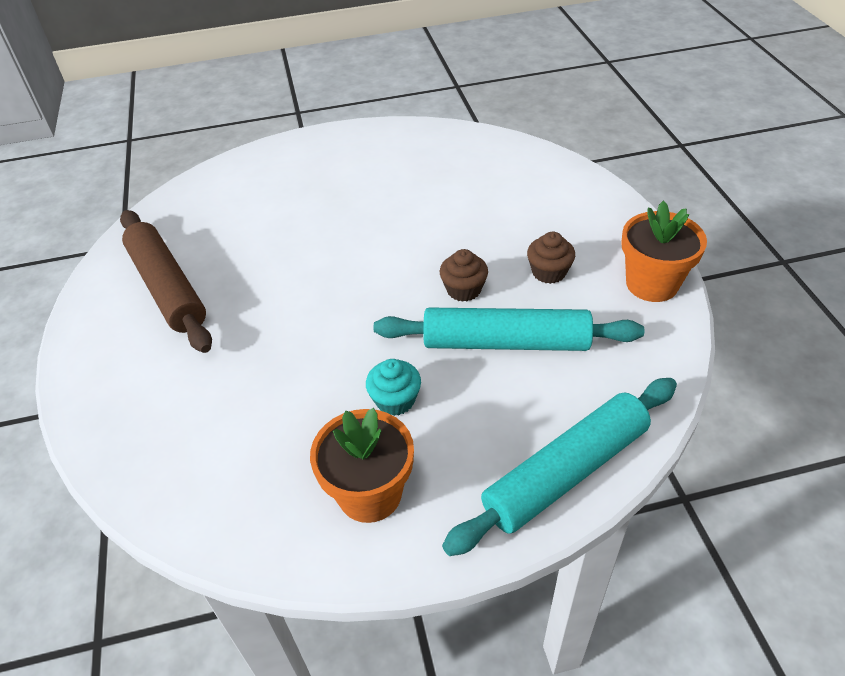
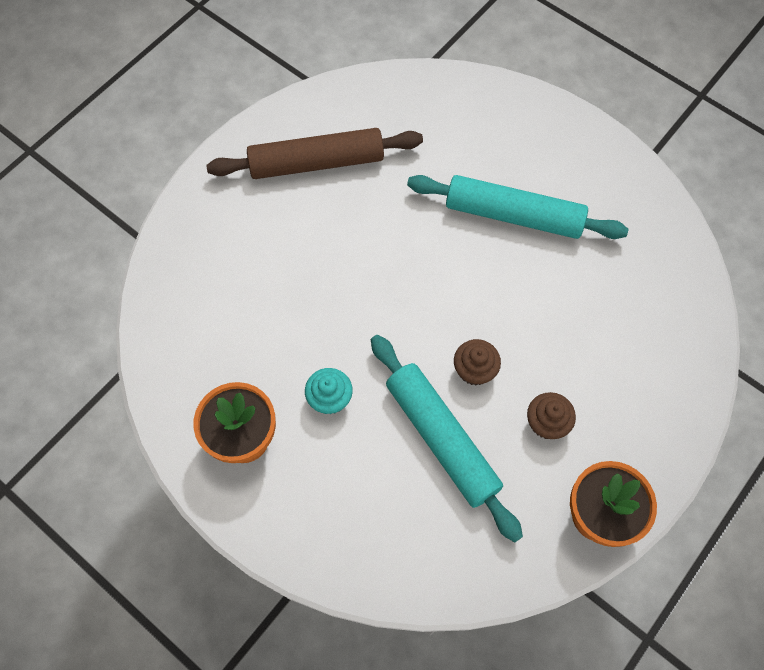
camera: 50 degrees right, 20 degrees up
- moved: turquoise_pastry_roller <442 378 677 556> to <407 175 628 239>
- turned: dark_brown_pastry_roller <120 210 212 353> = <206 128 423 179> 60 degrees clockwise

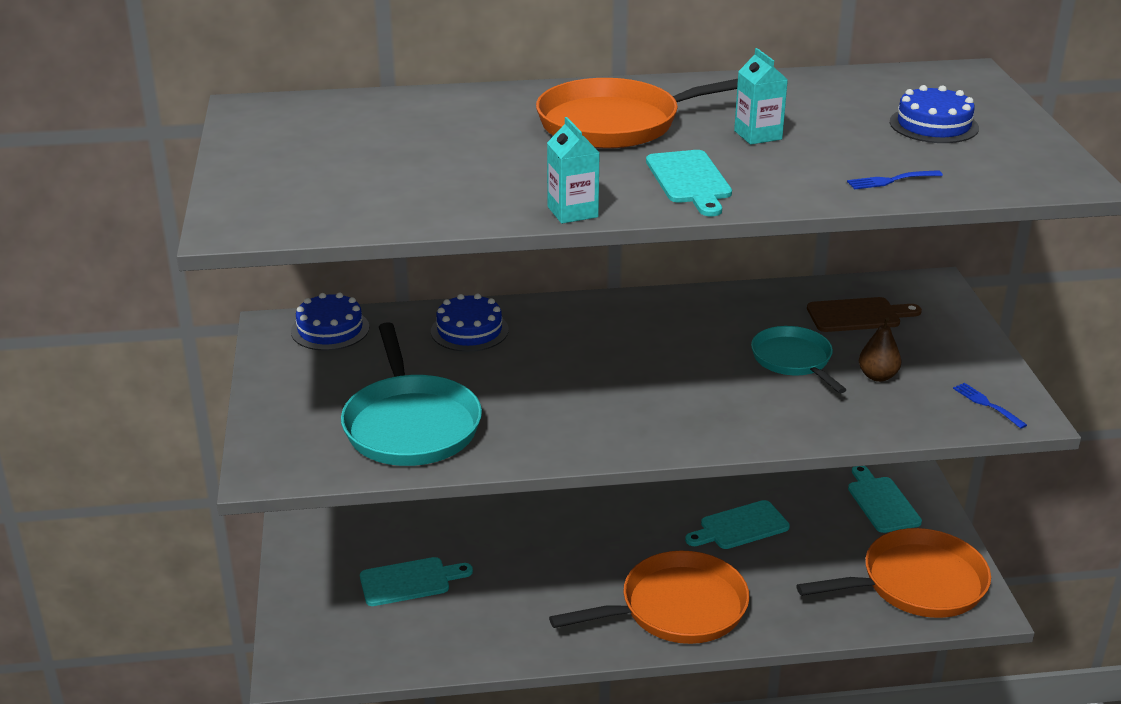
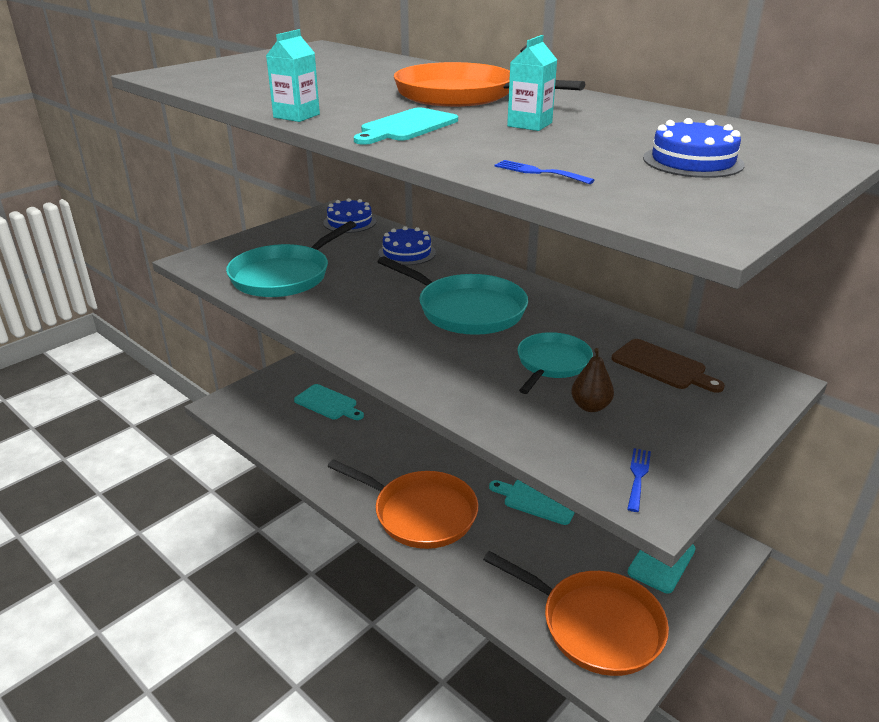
camera: 50 degrees right, 0 degrees up
- added: turquoise_pan <377 256 528 335>

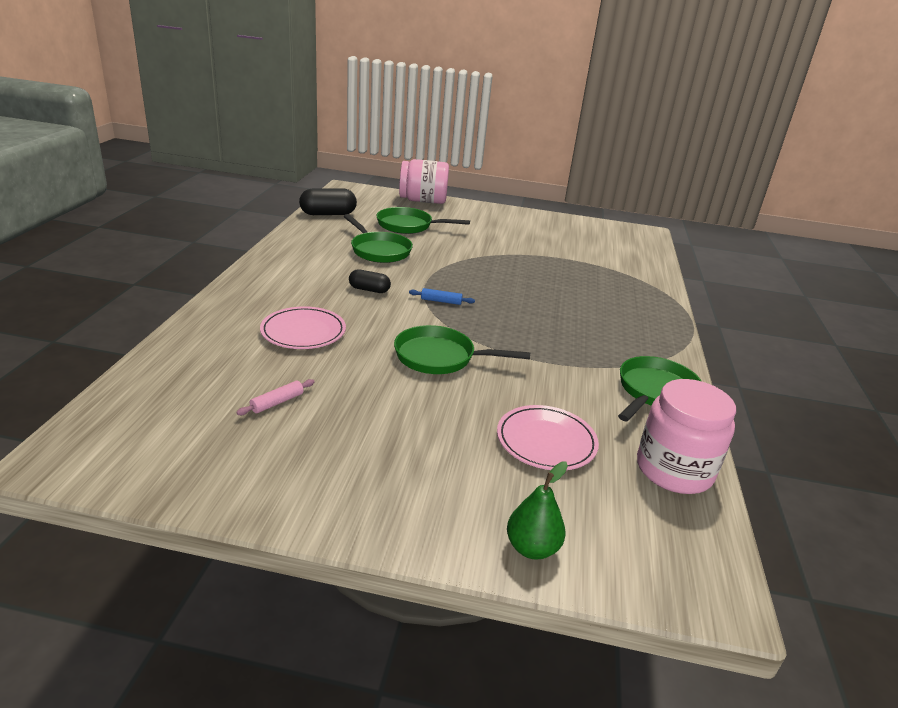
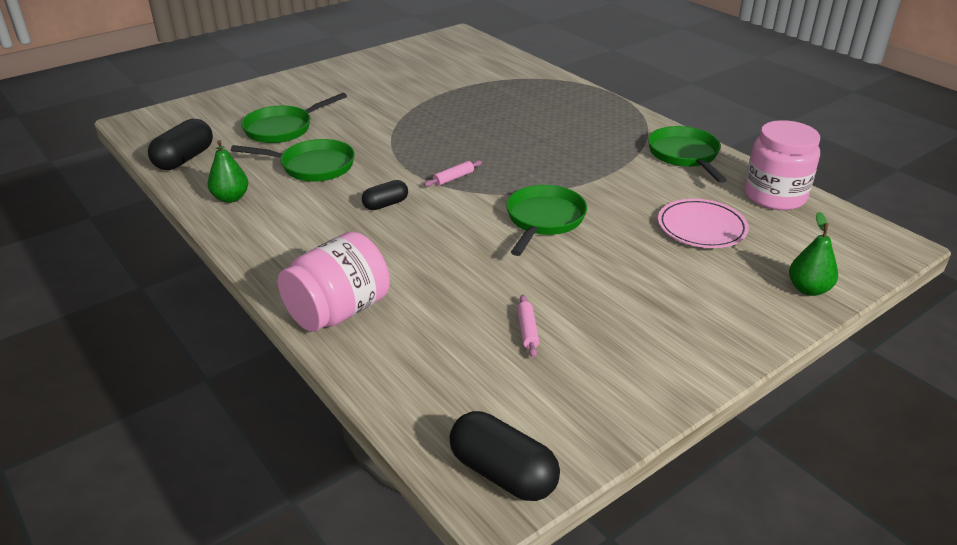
camera: 45 degrees left, 5 degrees up
- removed: rosy_flat_dish <260 306 346 349>
- added: emerald_pear <208 140 248 203>
- added: black_capsule <449 411 560 501>
- moved: rosy_jam_jar <399 159 449 204> to <278 232 390 332>
- recoloured: blue_pastry_roller <409 288 475 305> to rosy_pastry_roller <424 160 482 187>
- turned: emerald_pan <394 325 530 374> = <506 185 587 256> 150 degrees clockwise

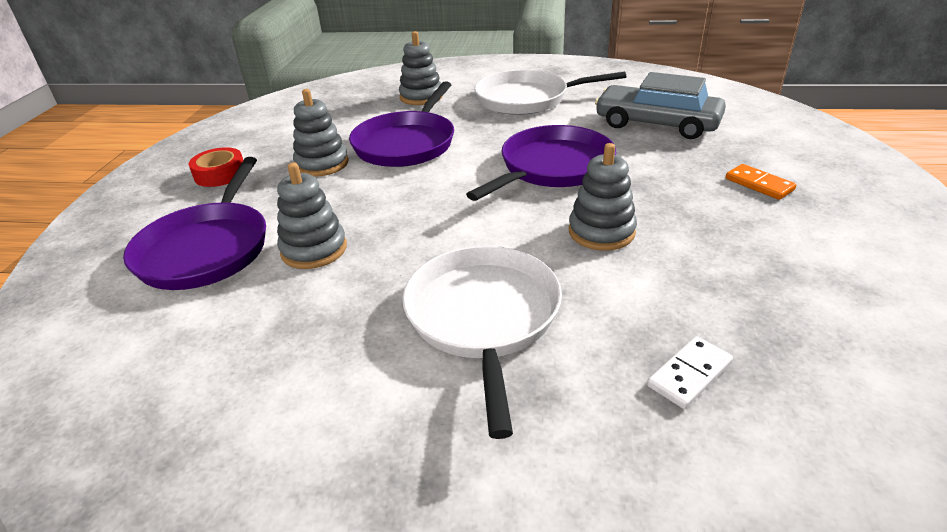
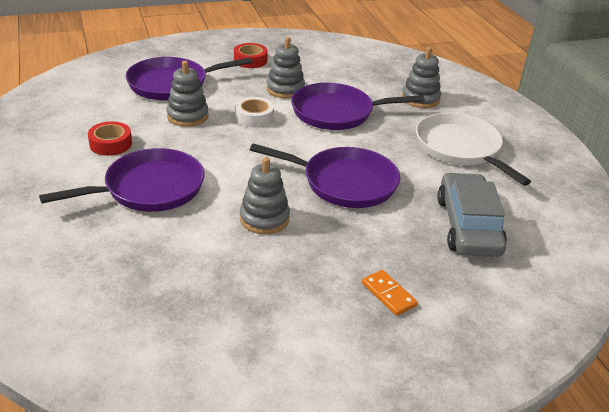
camera: 60 degrees right, 0 degrees up
- removed: snow-white_domino_tile <647 336 733 409>
- added: red_sticky_tape <88 121 132 156>
- added: snow-white_sticky_tape <235 97 274 128>
- recoloured: snow-white_pan <402 246 562 439> to royal_purple_pan <39 148 205 212>
- turned: bright_orange_domino_tile <726 164 796 200> = <362 270 418 316> 60 degrees counterclockwise

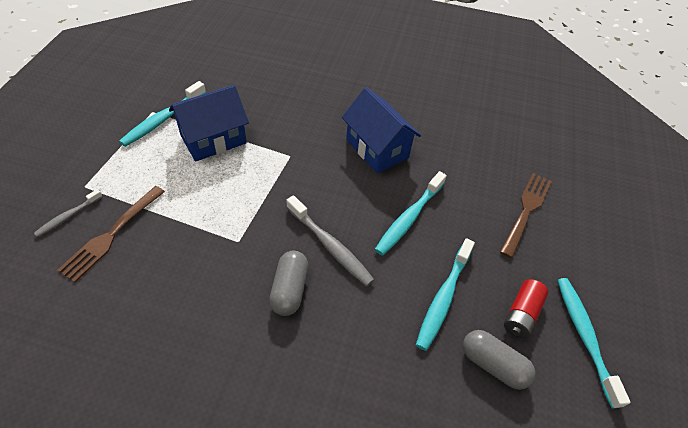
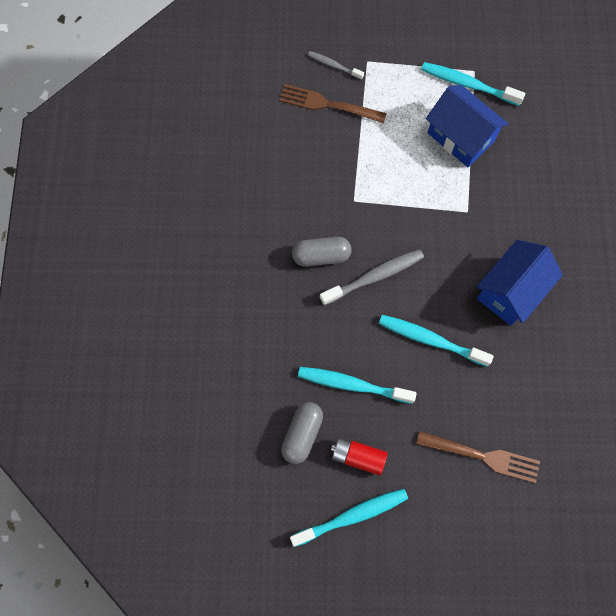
camera: 80 degrees right, 20 degrees up
- turned: gray_dental_brush <286 195 374 286> = <320 249 424 306> 150 degrees counterclockwise

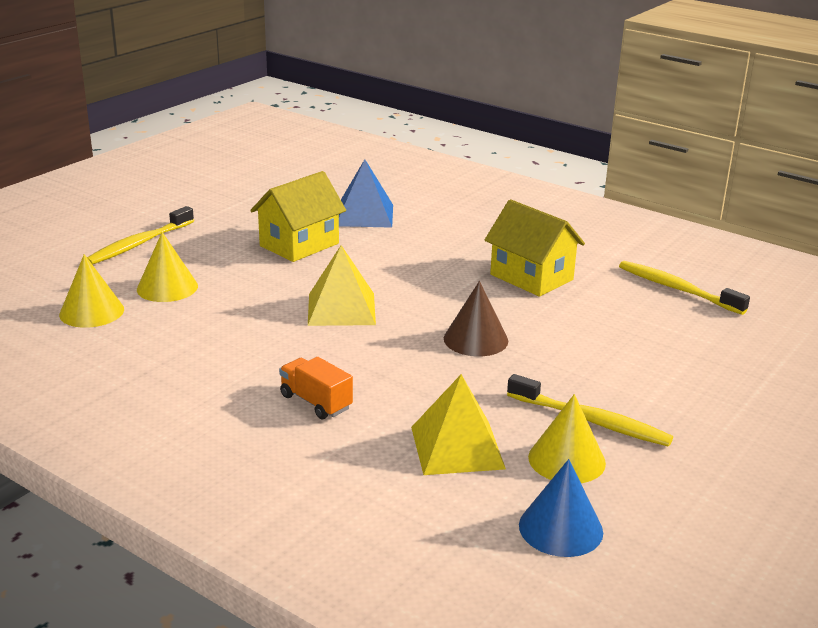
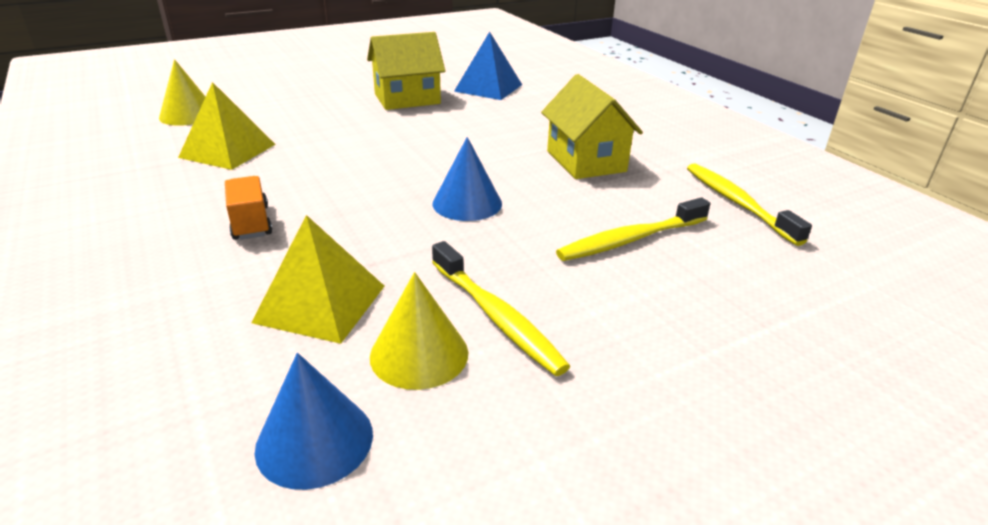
camera: 25 degrees right, 5 degrees up
- removed: yellow_cone <137 232 198 302>
- moved: yellow_dental_brush <87 206 194 265> to <556 198 710 261>
- moved: yellow_pyramid_shape <308 245 376 326> to <178 82 276 170>
- recoloured: dark_brown_cone <444 281 508 356> to blue_cone <432 137 502 221>

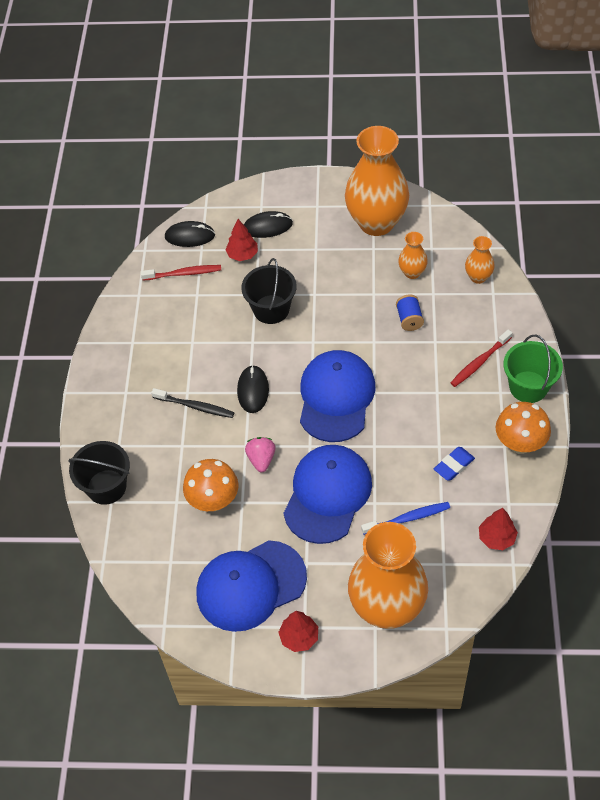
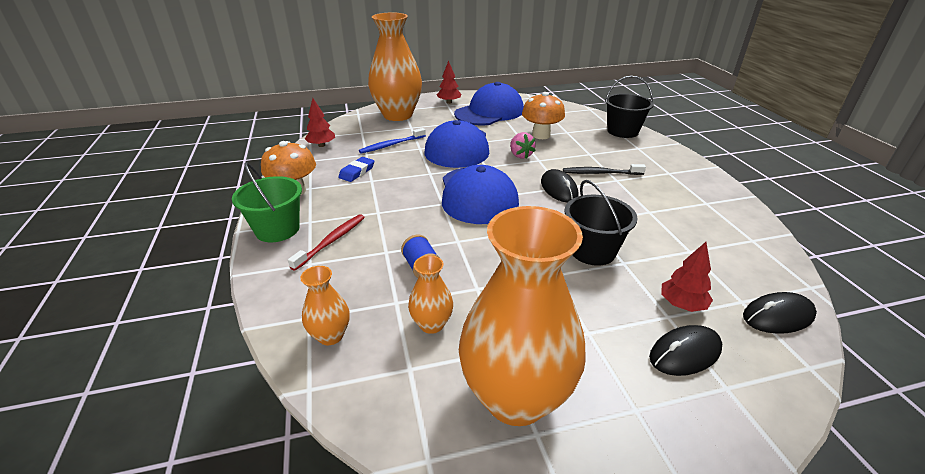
camera: 160 degrees right, 20 degrees down
- removed: red_dental_brush <141 265 221 281>

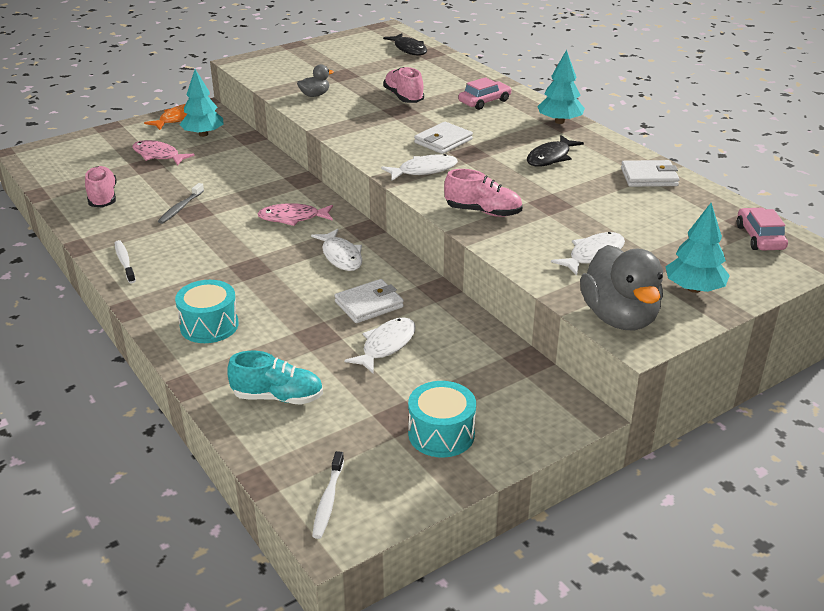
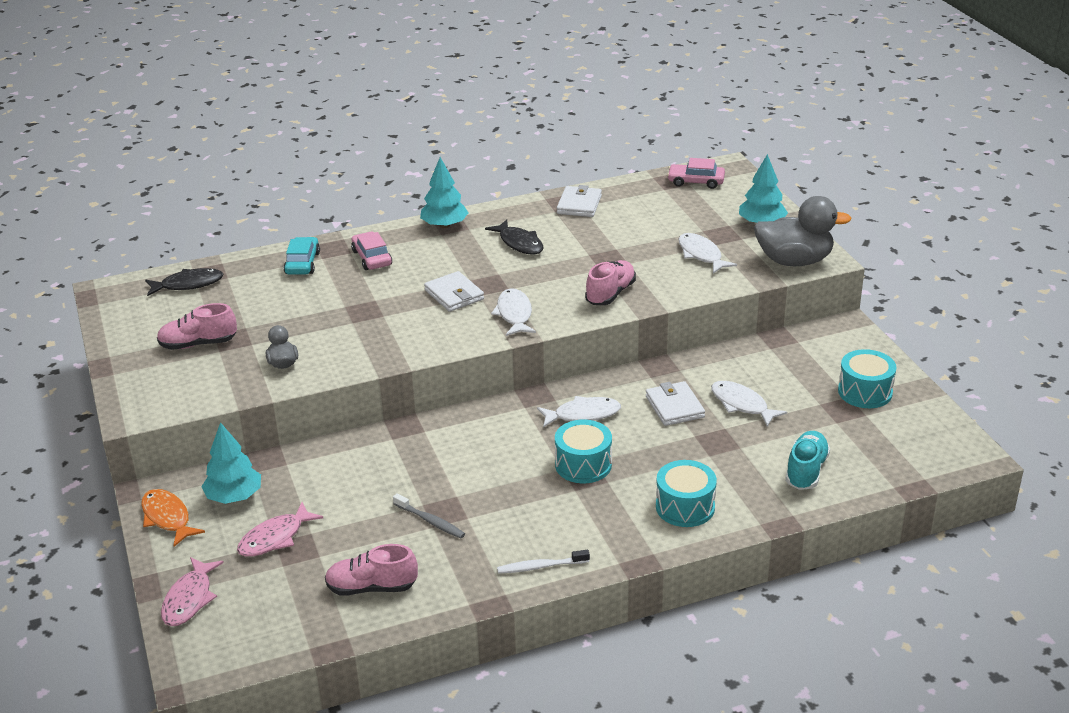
camera: 75 degrees left, 0 degrees up
- removed: snow-white_dental_brush <312 451 344 539>
- added: turquoise_car <284 237 320 275>
- added: turquoise_drum <555 420 612 483>
- moved: rosy_fish_figure <257 203 333 226> to <161 557 224 626>
- moved: rosy_lace-up_shoe <383 67 424 103> to <157 303 237 350>

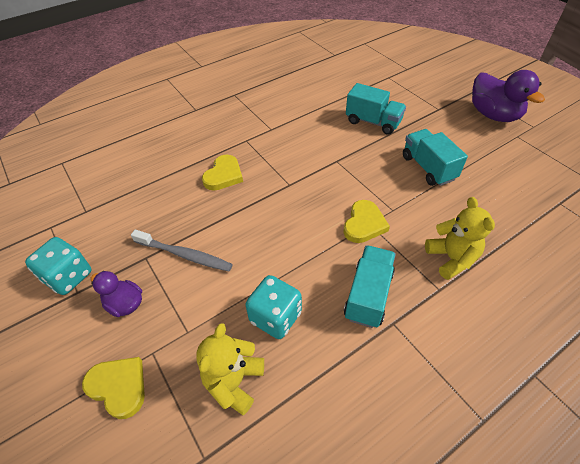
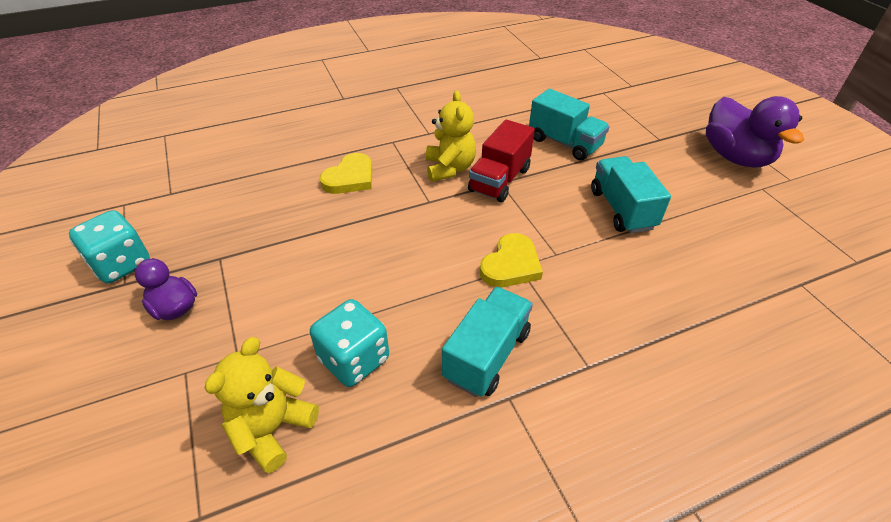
camera: 10 degrees right, 5 degrees down
- removed: yellow_love_heart <82 357 145 419>
- removed: gray_dental_brush <131 230 233 271>
- added: red_lorry <468 119 535 202>
- moved: yellow_teddy_bear <425 197 495 280> to <426 91 476 182>

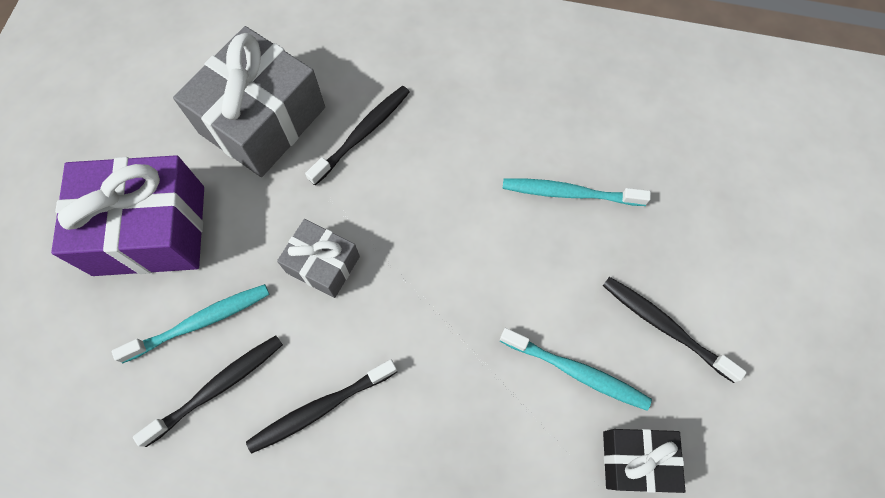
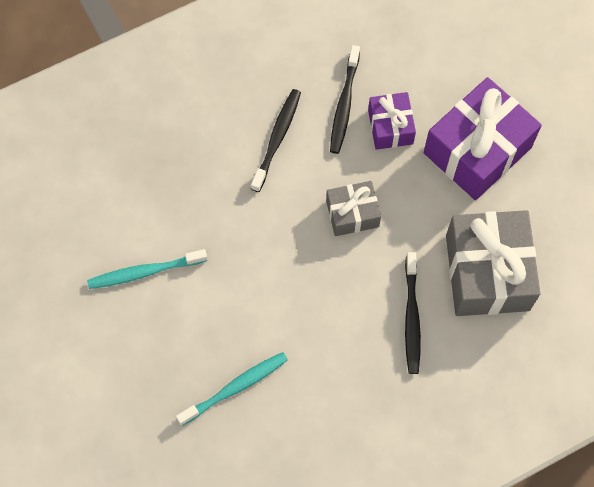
camera: 140 degrees right, 0 degrees up
- removed: black_dental_brush <603 277 747 383>
- removed: black_present <603 429 685 493>
- replaced: turquoise_dental_brush <112 284 269 363> to royal_purple_present <368 92 416 150>

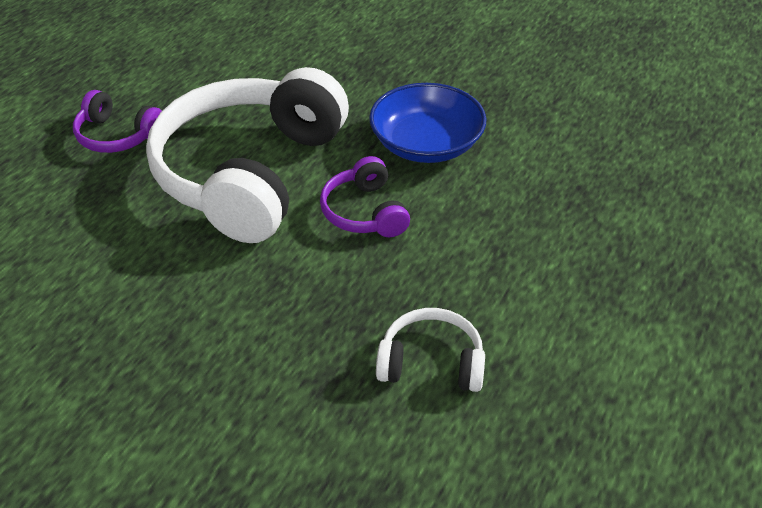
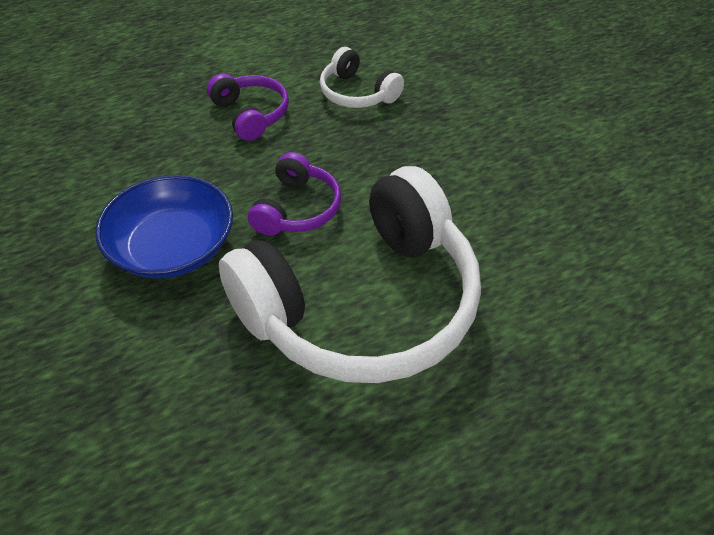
camera: 145 degrees left, 5 degrees up
- moved: royal_purple_headset <73 90 162 153> to <207 73 289 141>

